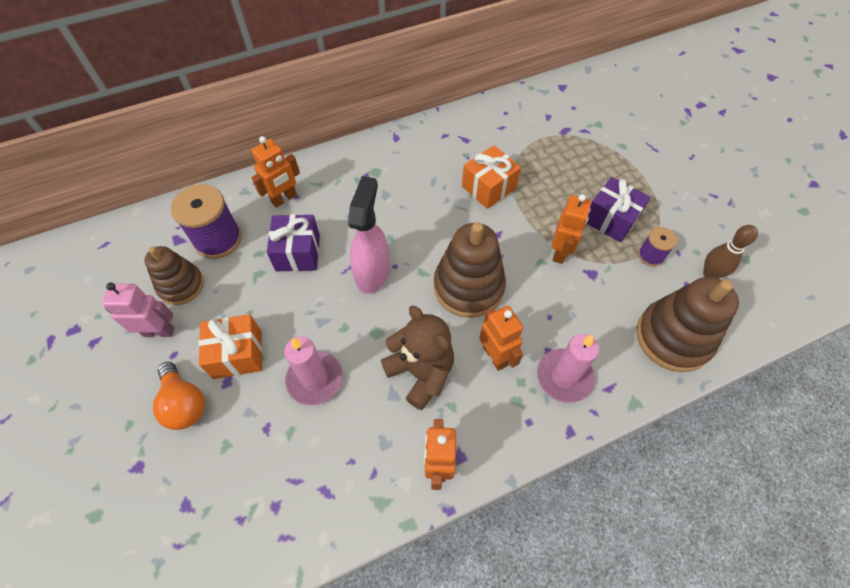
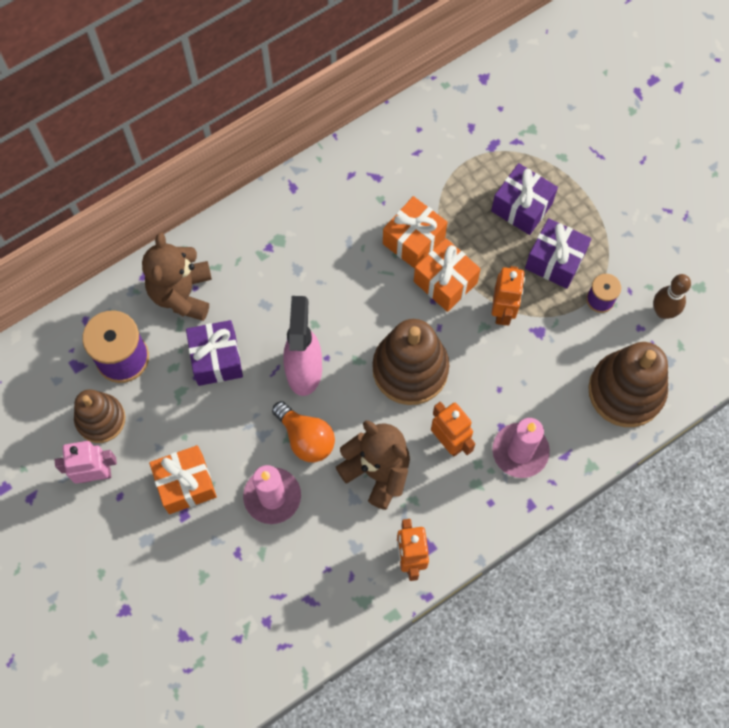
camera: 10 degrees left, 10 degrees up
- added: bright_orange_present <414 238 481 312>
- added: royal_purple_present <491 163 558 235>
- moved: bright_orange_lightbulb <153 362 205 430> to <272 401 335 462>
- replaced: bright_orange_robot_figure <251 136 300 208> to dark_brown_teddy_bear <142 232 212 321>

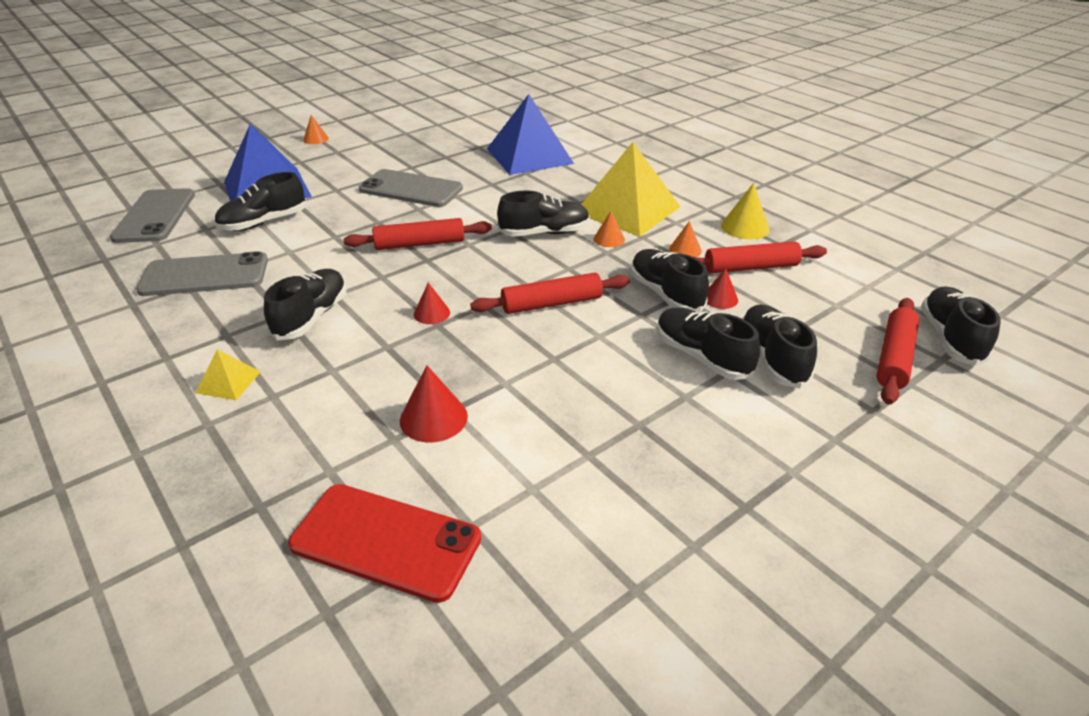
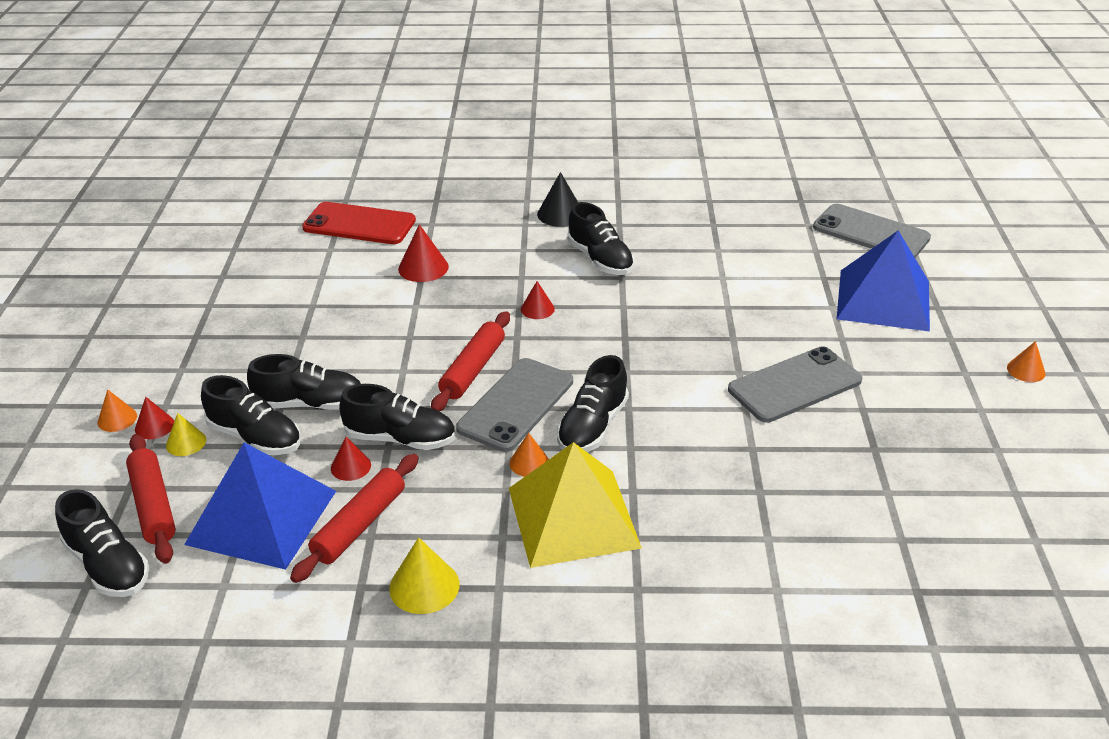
camera: 130 degrees right, 0 degrees up
- removed: black_lace-up_shoe <214 172 306 231>
- removed: red_pastry_roller <343 218 492 250>
- added: red_cone <135 397 174 439>
- added: yellow_cone <166 413 206 456>
- moved: gray_smartphone <136 251 268 296> to <456 358 573 452>
- moved: blue_pyramid_shape <487 94 574 175> to <184 442 336 570>
- moved: bright_orange_cone <669 221 702 257> to <98 389 137 432>
- replaced: yellow_pyramid_shape <195 350 261 400> to black_cone <537 172 578 227>
- turned: red_smartphone <288 484 481 603> = <302 202 416 244> 45 degrees clockwise

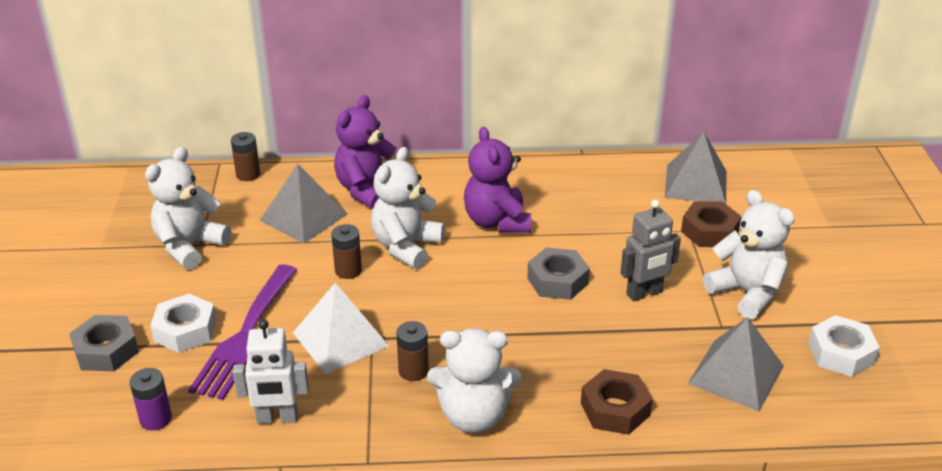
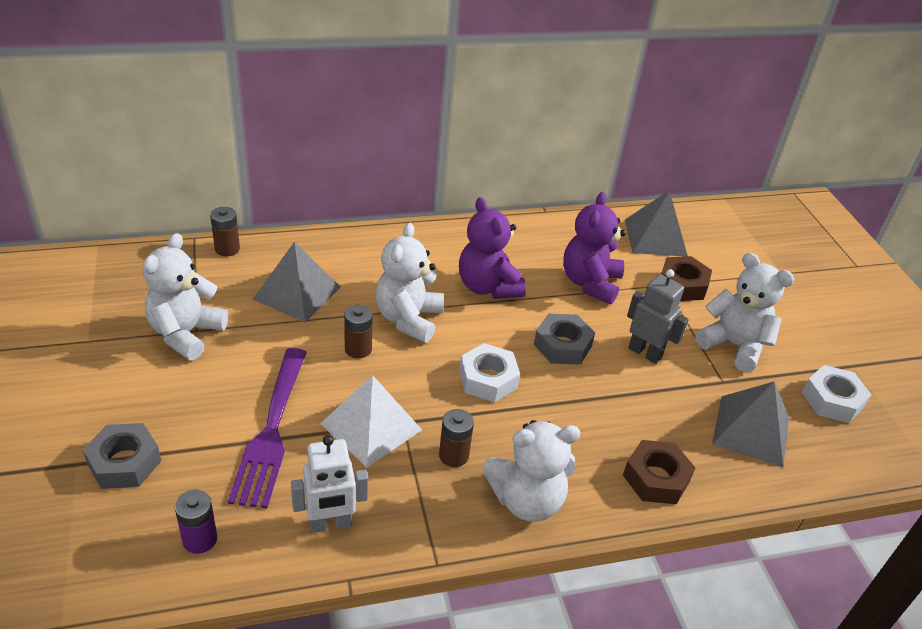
camera: 15 degrees left, 5 degrees up
- moved: snow-white_hex_nut <150 294 217 353> to <459 343 520 402>
- moved: royal_purple_teddy_bear <334 95 396 209> to <563 192 626 304>
- turned: gray_robot_figure <620 200 681 301> = <627 269 689 364> 105 degrees counterclockwise

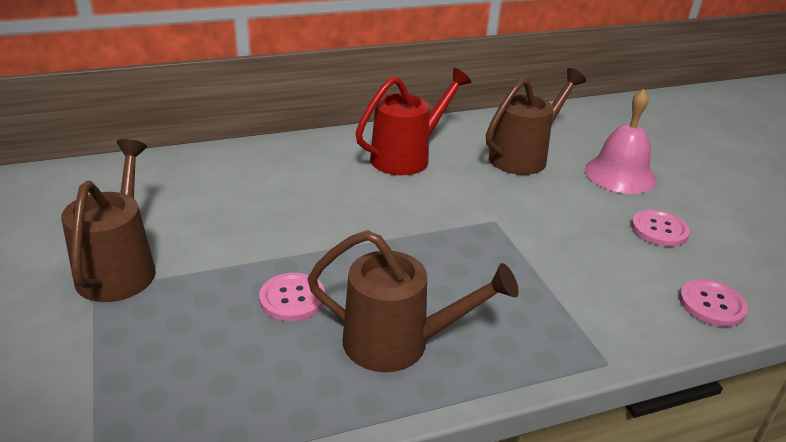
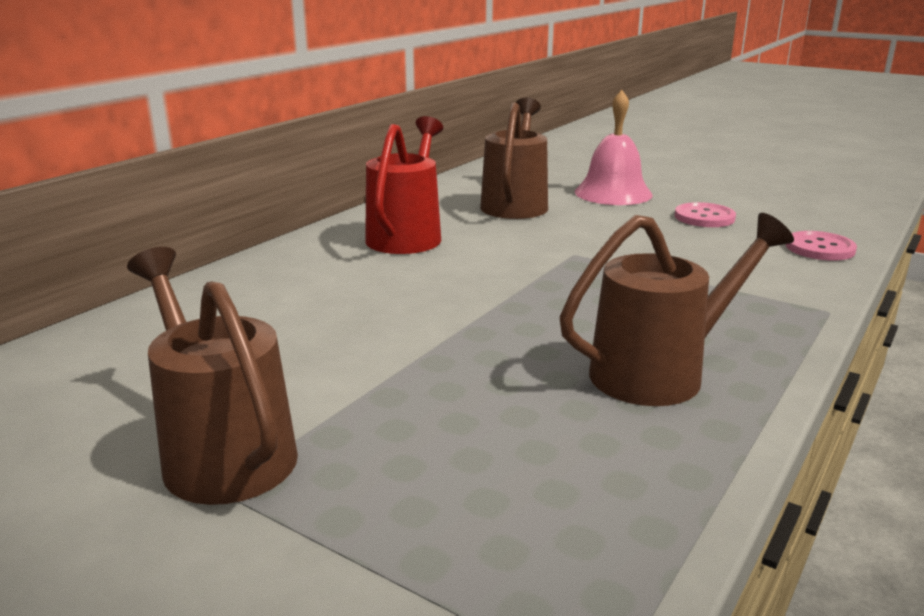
camera: 35 degrees left, 10 degrees down
- removed: rosy_shirt_button <259 273 325 322>

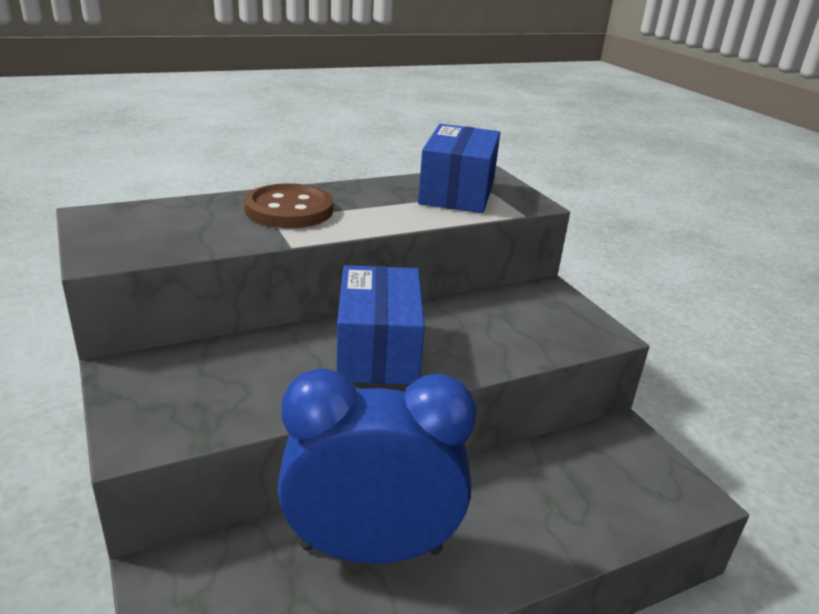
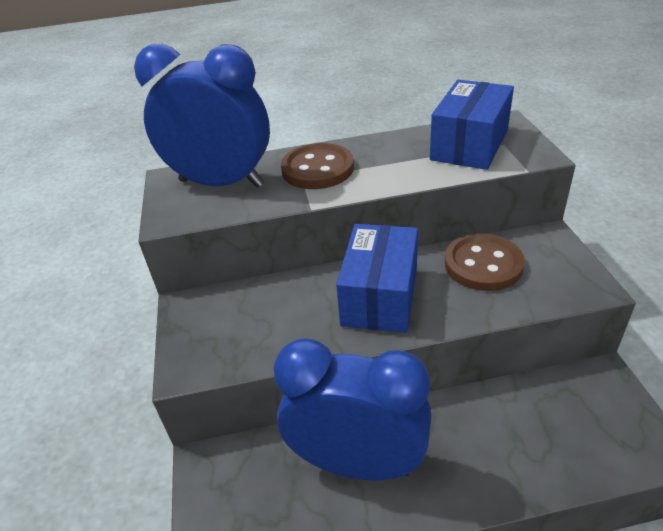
camera: 20 degrees right, 10 degrees up
- added: blue_alarm_clock <134 44 270 188>
- added: dark_brown_shirt_button <445 233 525 291>

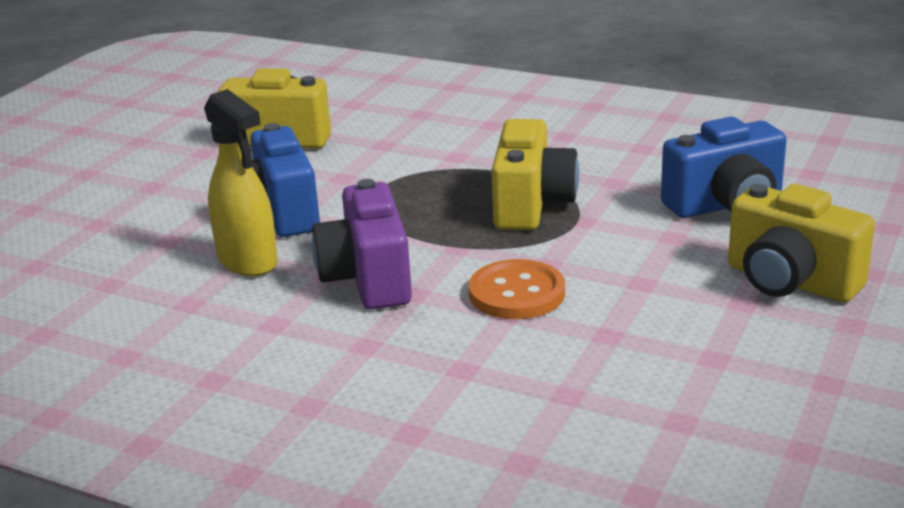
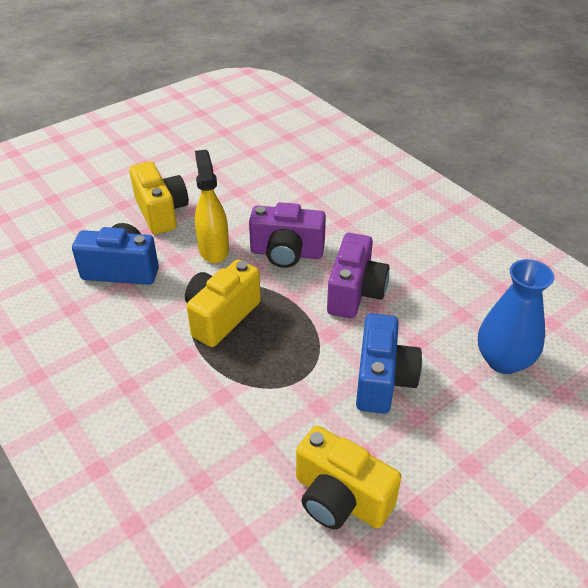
camera: 155 degrees left, 15 degrees up
- added: blue_flower_vase <478 259 554 374>
- moved: yellow_spray_bottle <204 89 277 276> to <195 150 229 263>
- replaced: bright_orange_shirt_button <469 259 565 319> to royal_purple_compact_camera <249 202 326 268>

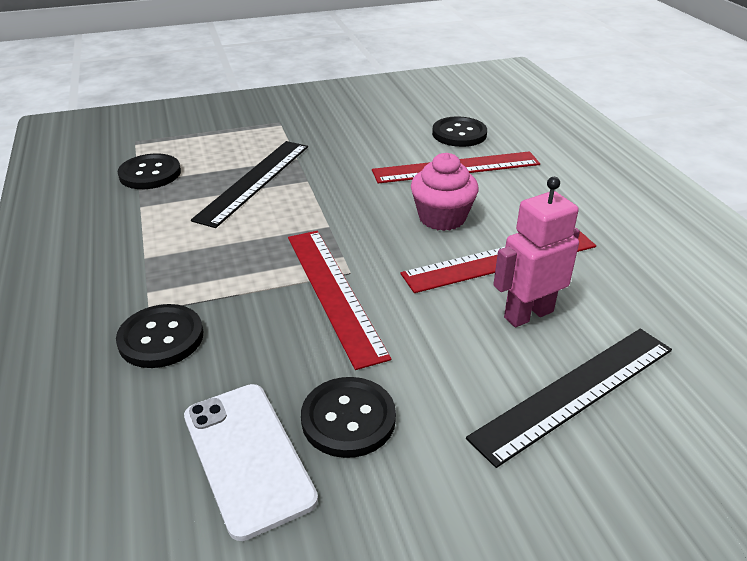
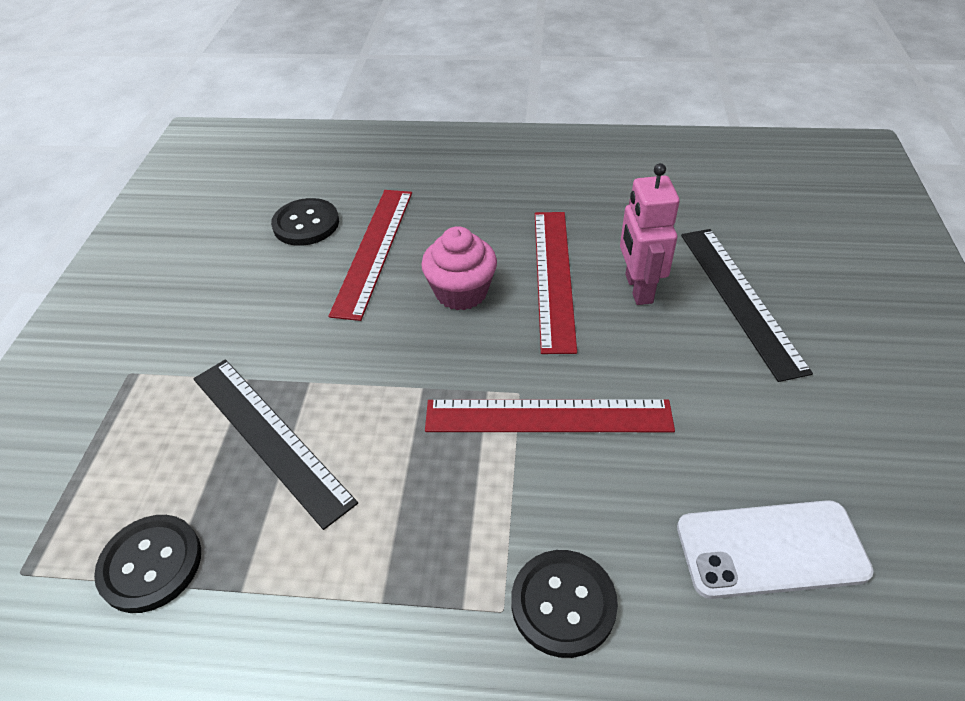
camera: 65 degrees left, 10 degrees up
- removed: black_shirt_button <301 377 396 458>

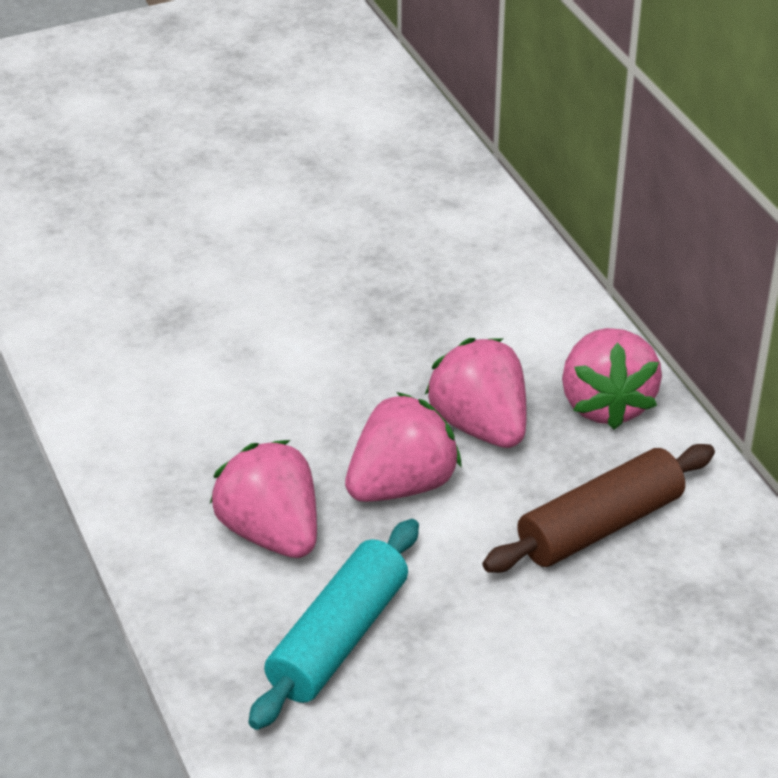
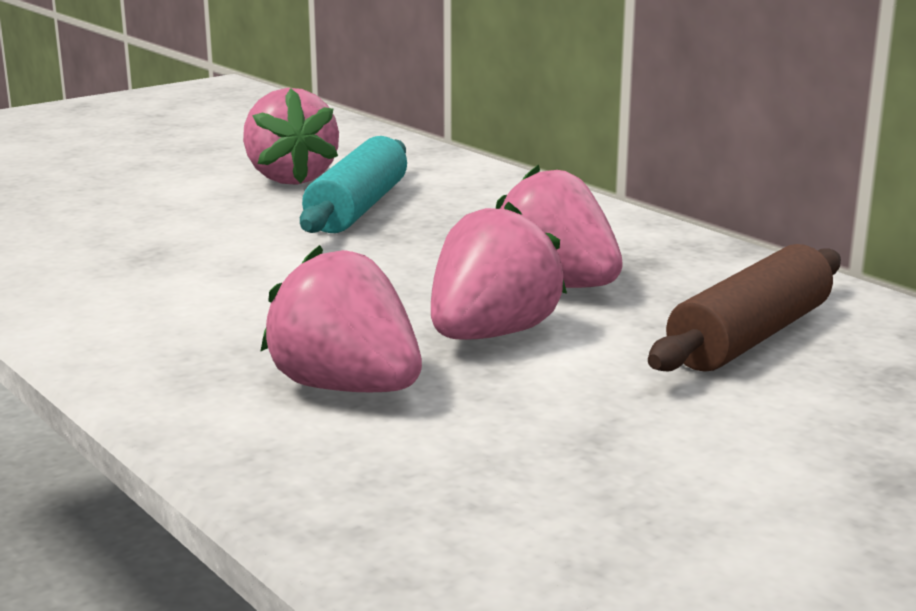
camera: 15 degrees left, 20 degrees down
- moved: turquoise_pastry_roller <248 519 419 730> to <300 136 407 233>
- moved: rosy_berry <562 328 662 430> to <243 88 339 185>

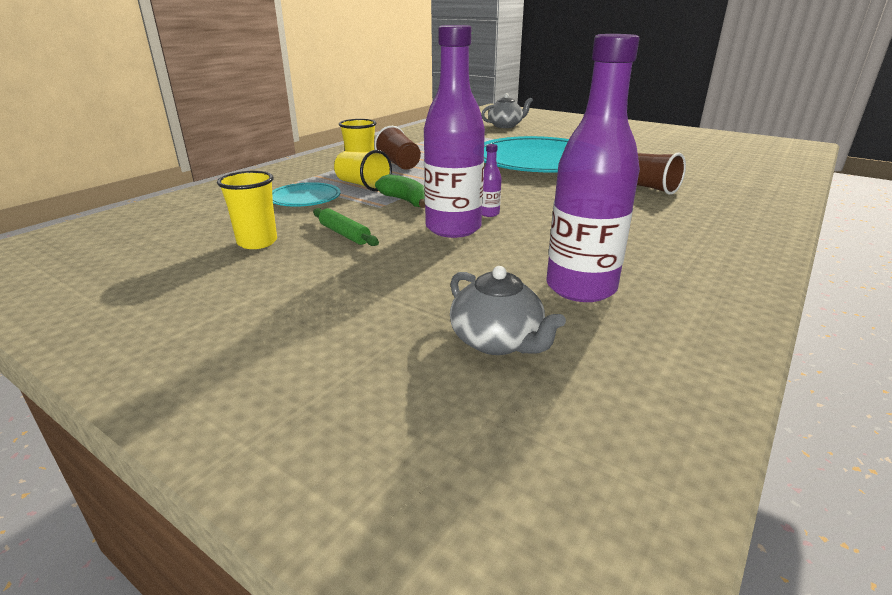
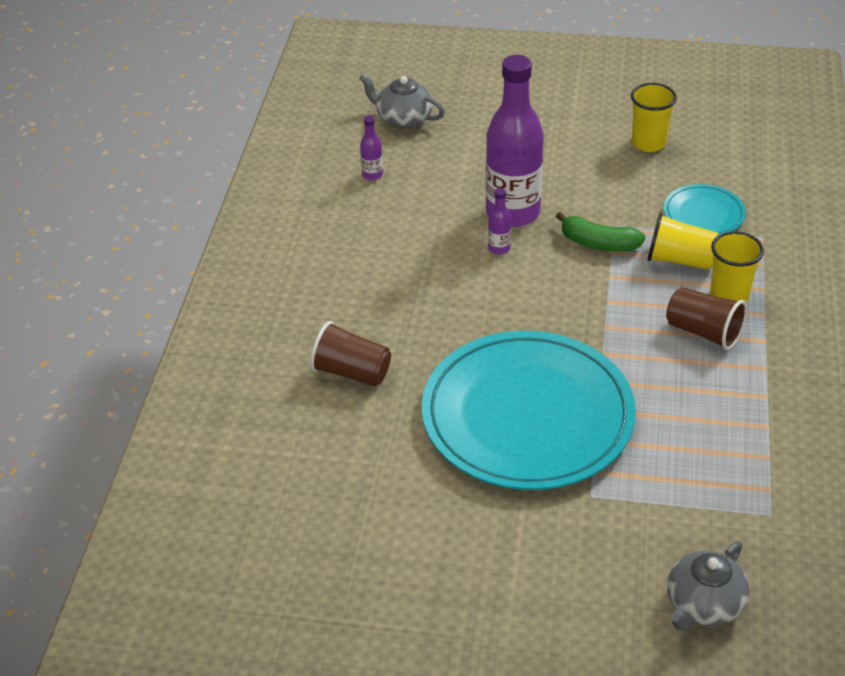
camera: 155 degrees right, 15 degrees up
- removed: emerald_pastry_roller <313 208 379 246>
- resized: royal_purple_flask <547 34 640 302> = <360 116 383 180> x0.40

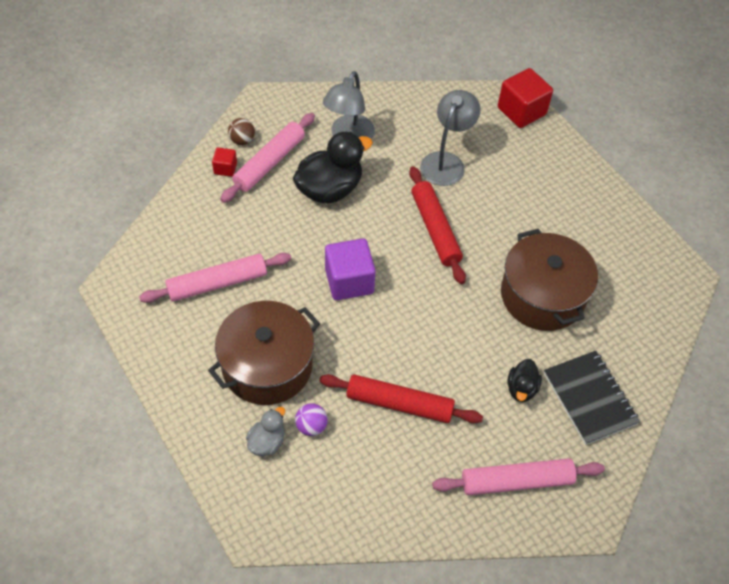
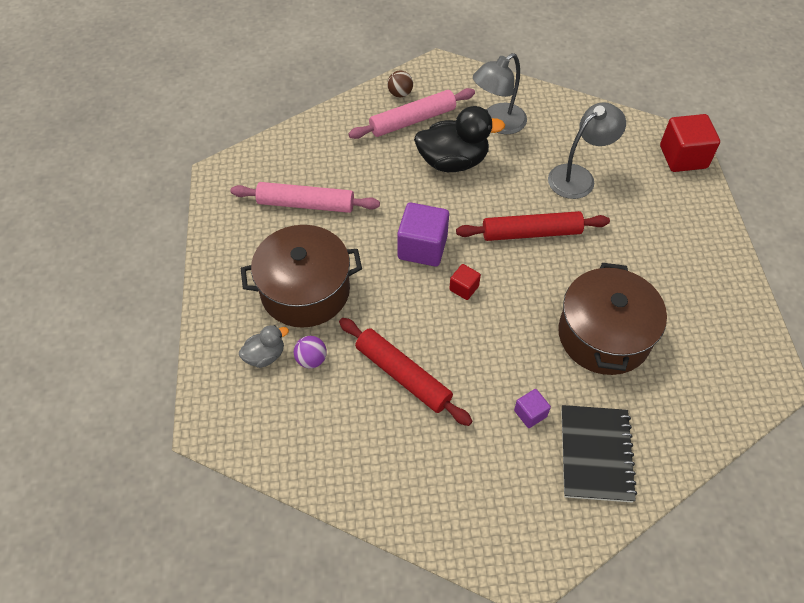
camera: 30 degrees right, 0 degrees up
- removed: rosy_pastry_roller <432 458 605 495>
- moved: red_cube <212 148 237 177> to <449 264 481 300>
- replaced: black_duck <507 359 542 402> to royal_purple_cube <514 389 551 428>
- turned: red_pastry_roller <409 166 466 284> = <456 211 610 241> 75 degrees clockwise

